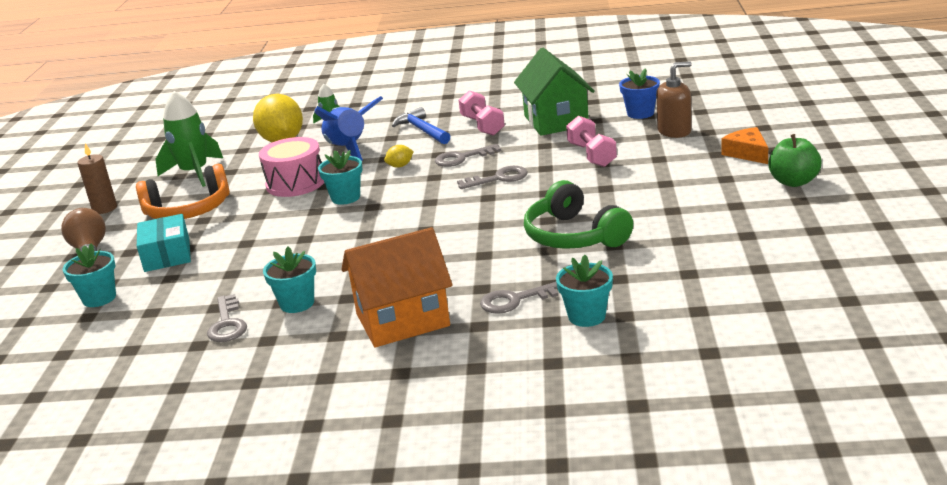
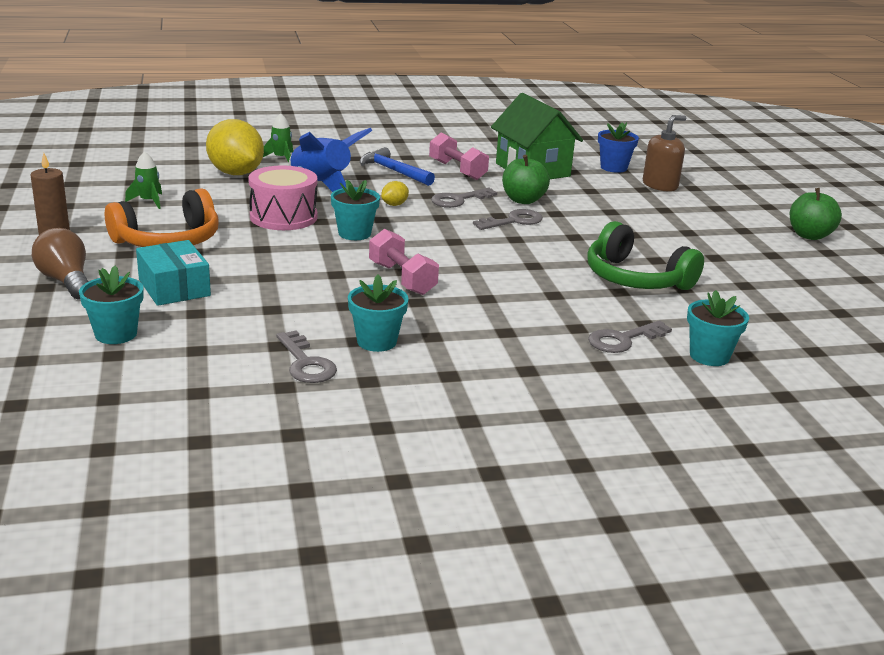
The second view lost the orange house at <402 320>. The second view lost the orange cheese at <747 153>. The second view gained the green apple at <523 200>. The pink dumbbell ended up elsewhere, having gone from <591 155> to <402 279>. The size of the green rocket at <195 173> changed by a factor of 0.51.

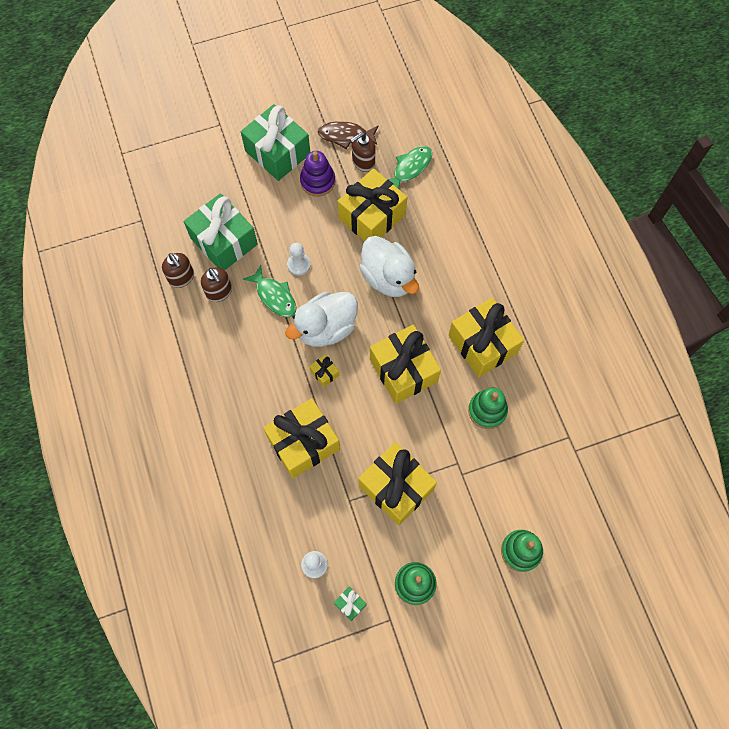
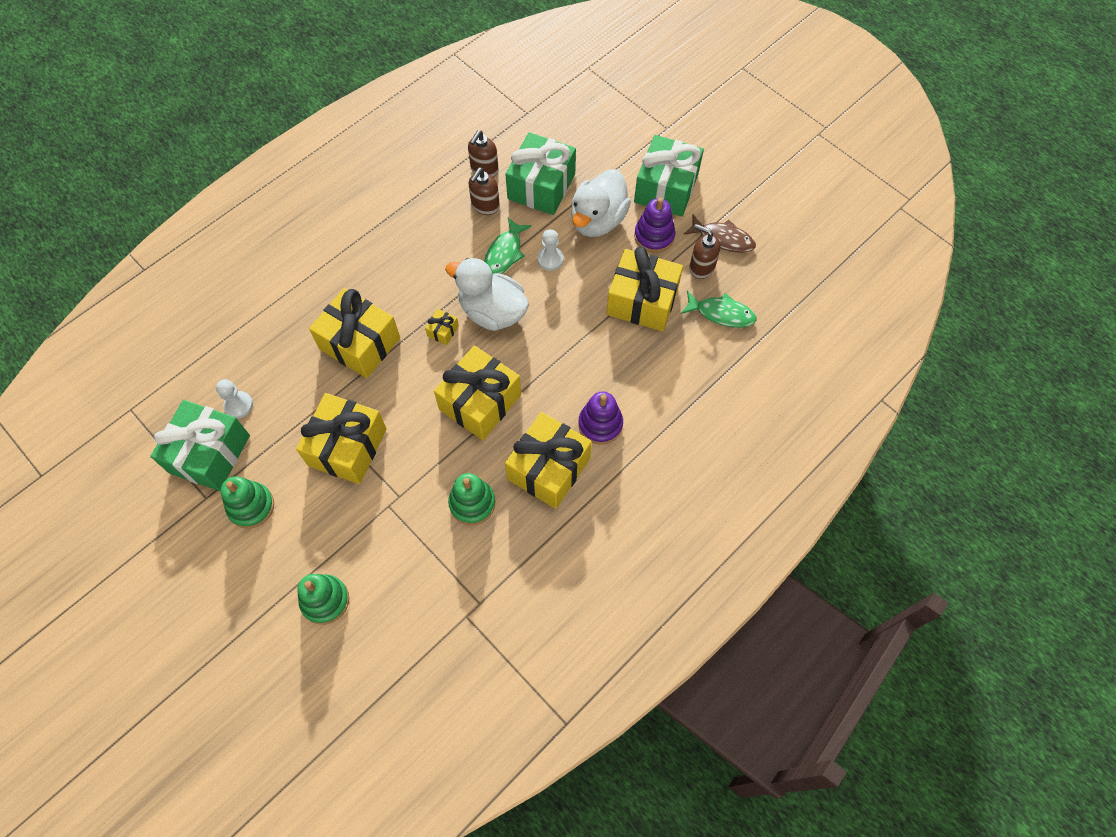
The second view gained the purple stacking toy at <600 424>. The white duck ended up elsewhere, having gone from <388 277> to <598 220>. The brown fish at <345 136> ended up facing another way, 135 degrees clockwise from before. The size of the green gift at <350 604> changed by a factor of 2.43.

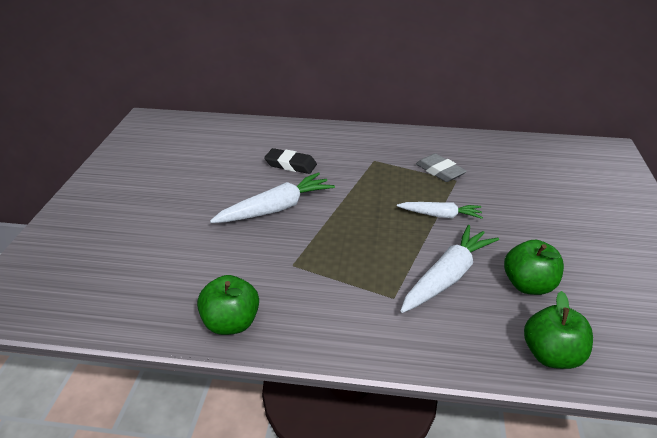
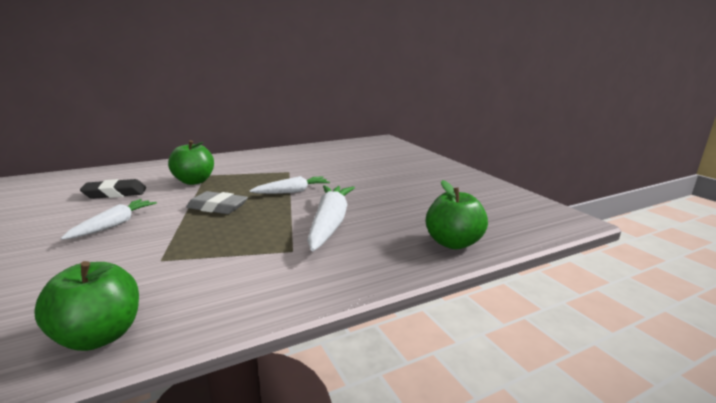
The grey eraser ended up elsewhere, having gone from <440 171> to <217 207>. The green apple ended up elsewhere, having gone from <528 285> to <194 181>. The size of the white carrot at <276 208> changed by a factor of 0.63.

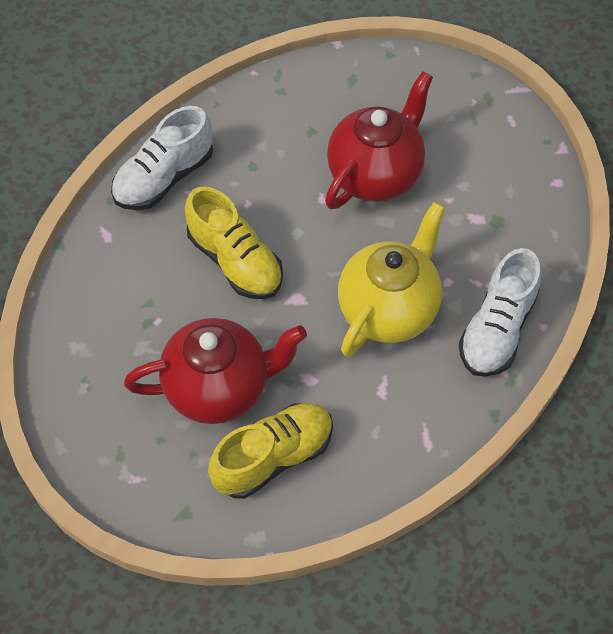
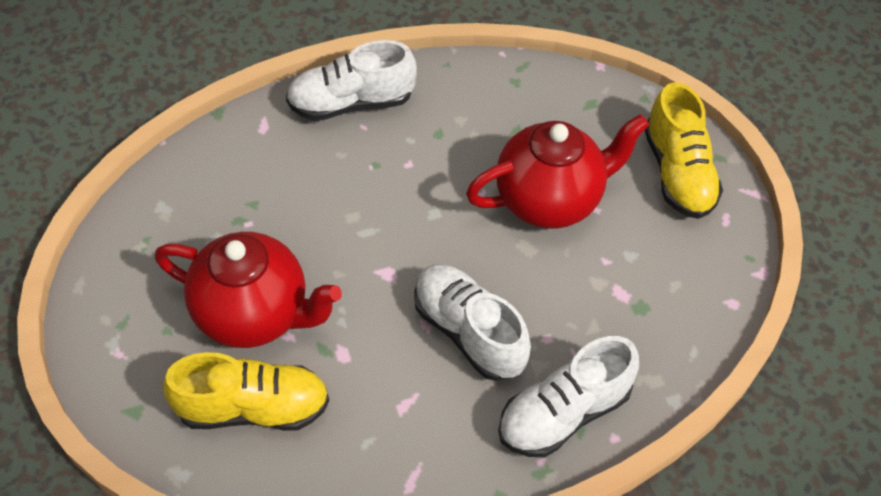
The yellow shoe ended up elsewhere, having gone from <235 260> to <677 173>. Where the yellow teapot stood at <389 309>, the white shoe came to stand at <468 332>.

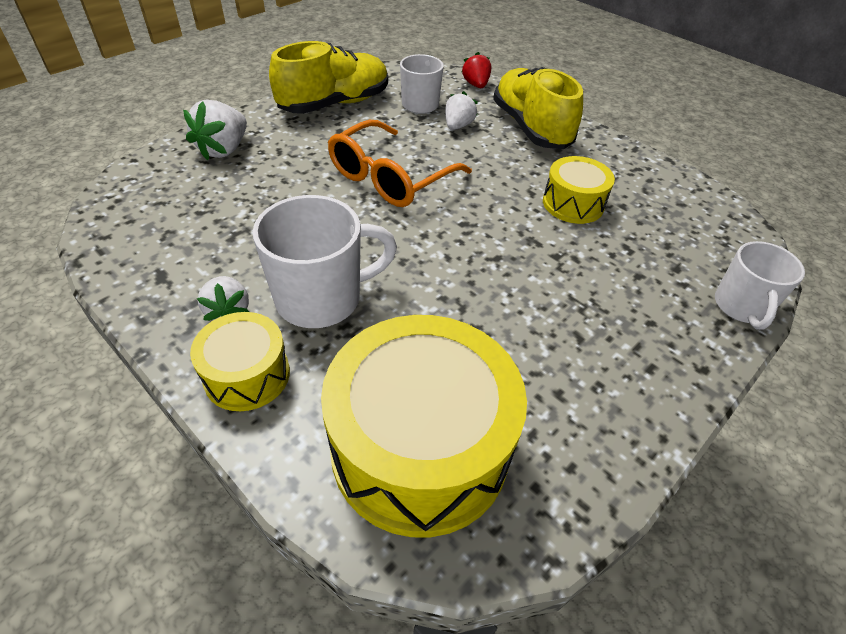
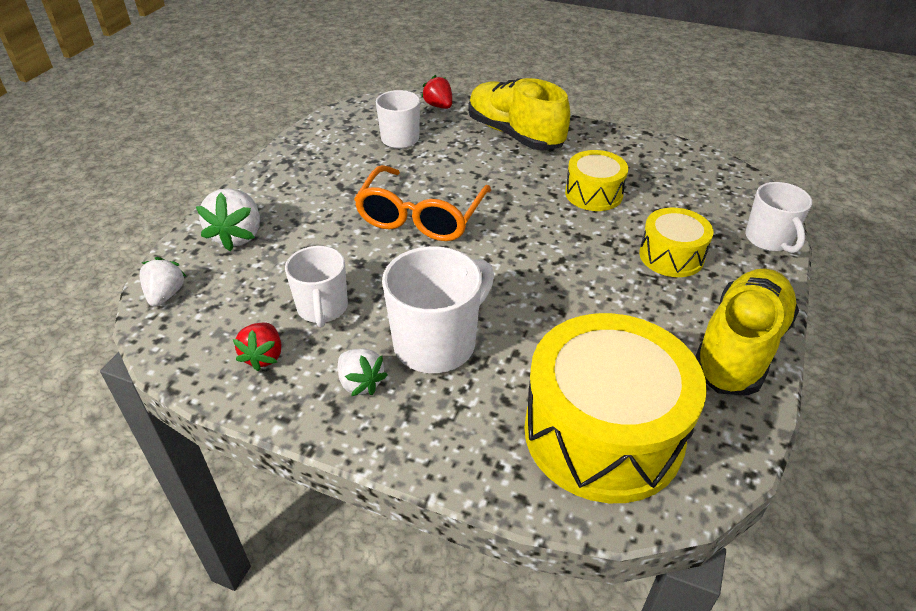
The second view gained the red strawberry at <264 356>. The second view gained the white mug at <322 308>. The yellow drum ended up elsewhere, having gone from <247 375> to <671 256>. The yellow shoe ended up elsewhere, having gone from <335 104> to <739 348>. The white strawberry ended up elsewhere, having gone from <458 126> to <165 295>.

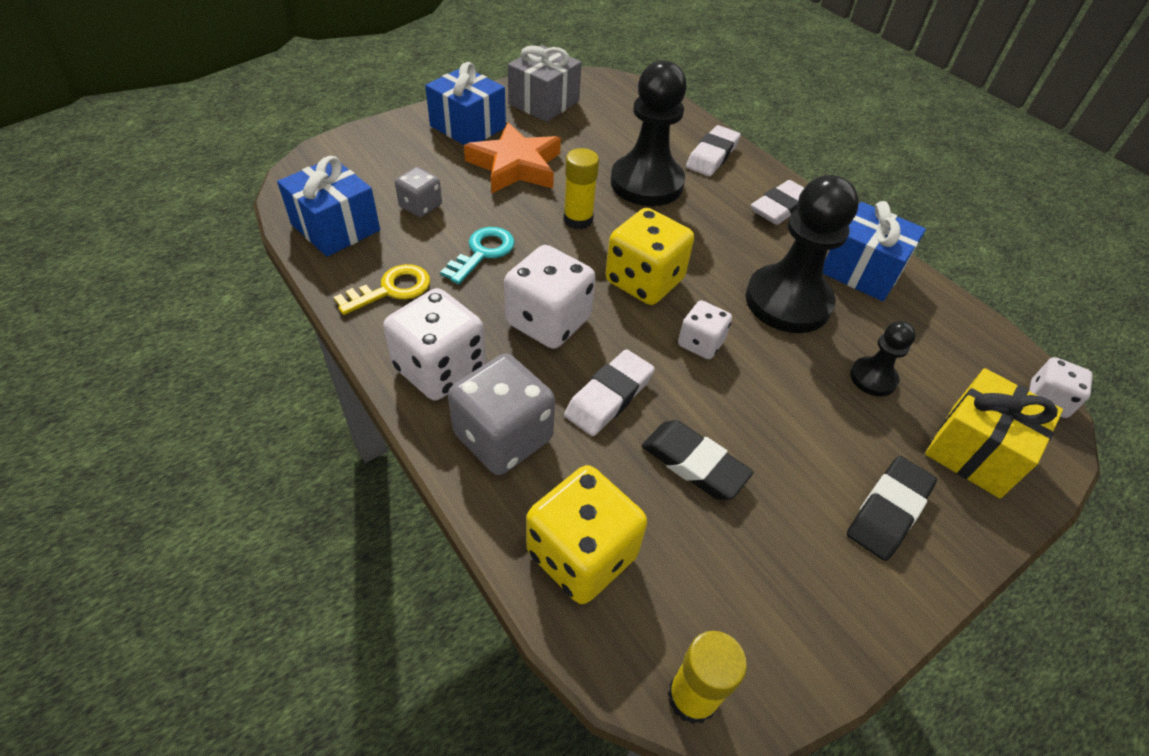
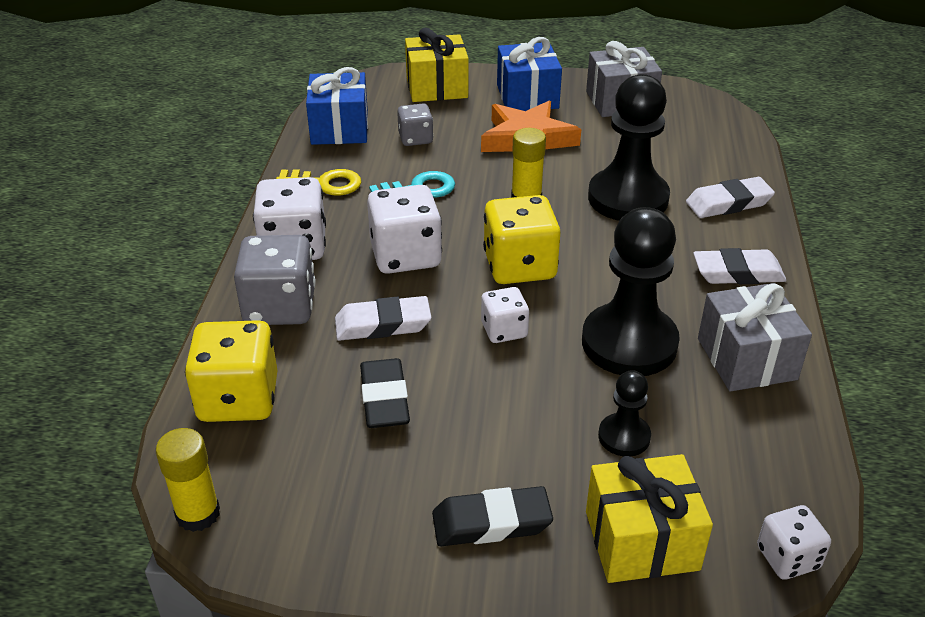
The second view gained the yellow gift at <436 87>. What was the blue gift at <862 270> turned into the grey gift at <746 359>.

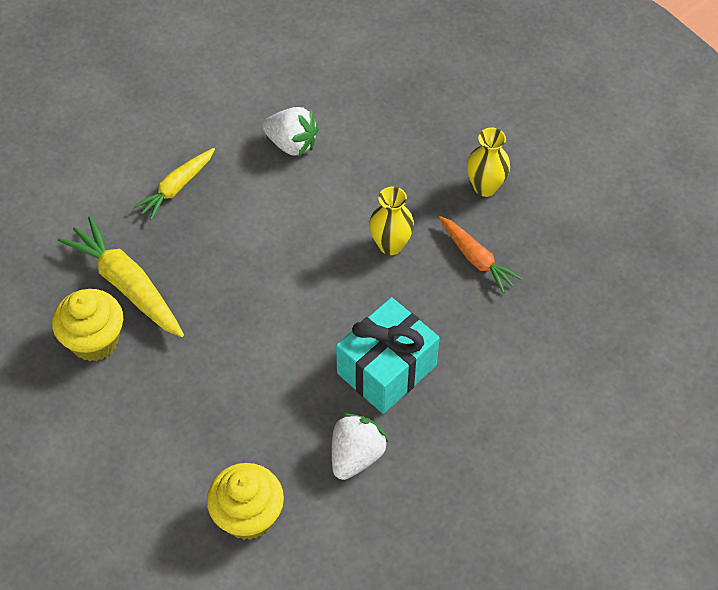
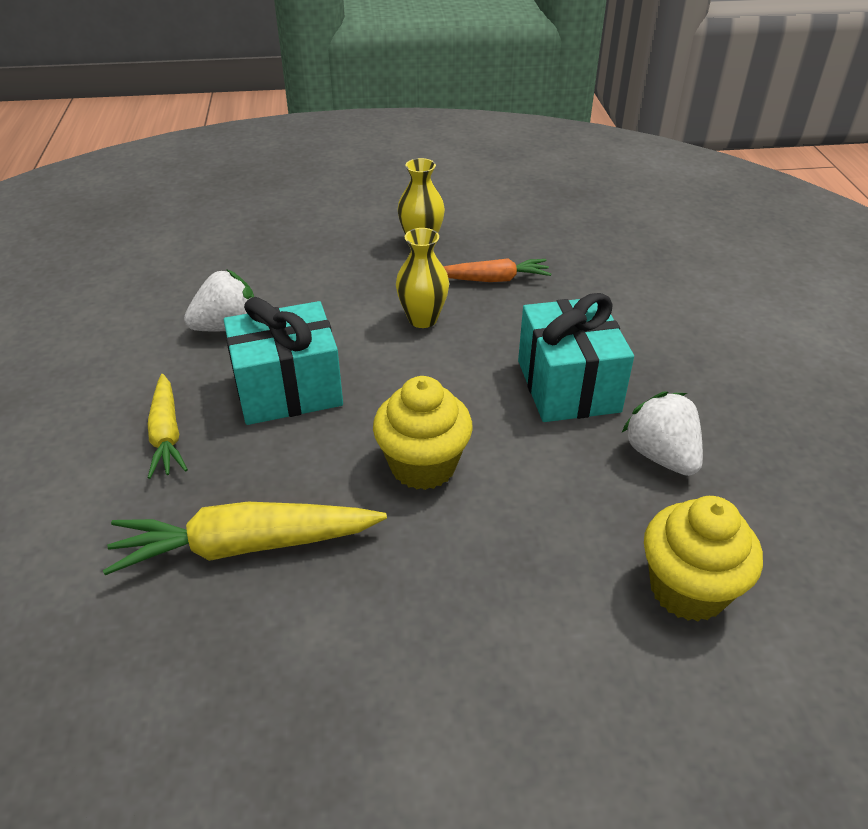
The second view gained the turquoise gift at <288 389>. The yellow cupcake ended up elsewhere, having gone from <94 341> to <423 465>.

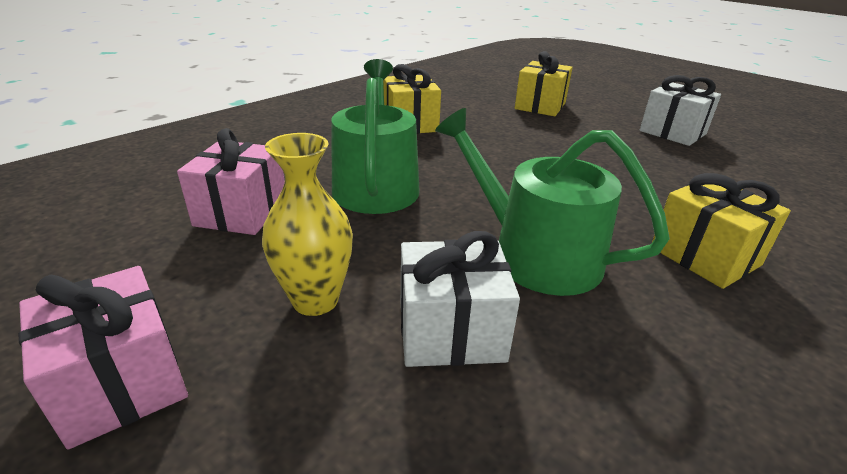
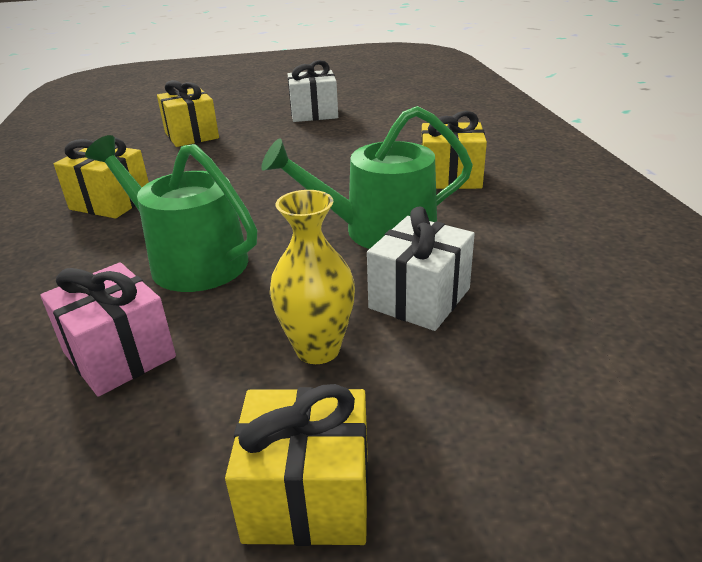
What was the pink gift at <121 382> turned into the yellow gift at <308 496>.

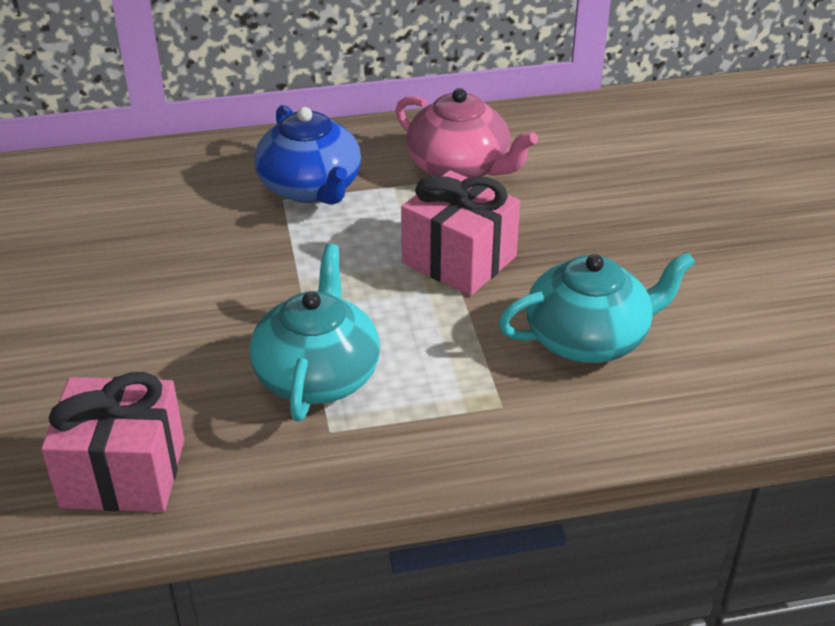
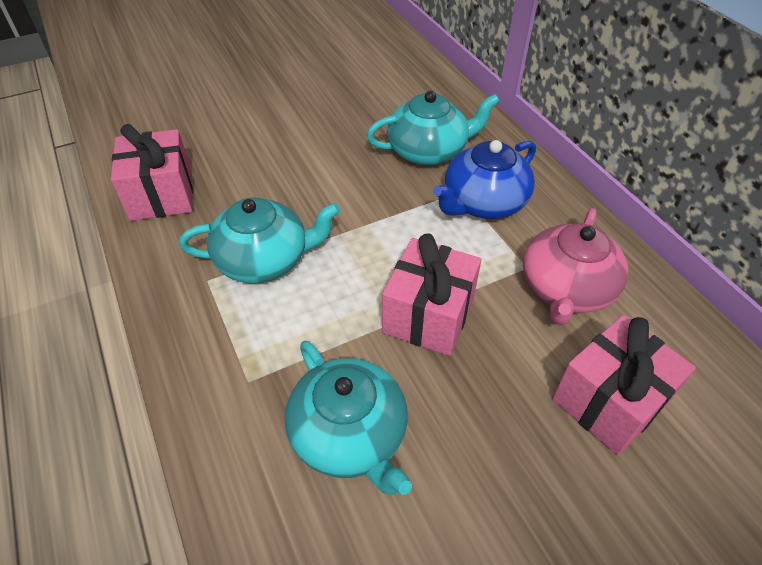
The second view gained the turquoise teapot at <428 151>. The second view gained the pink gift at <609 401>.

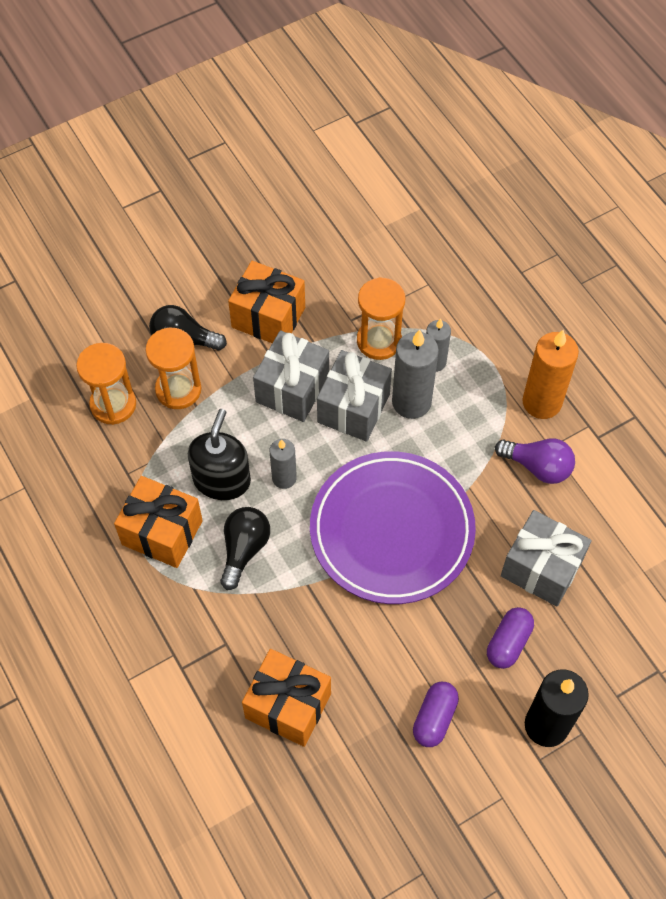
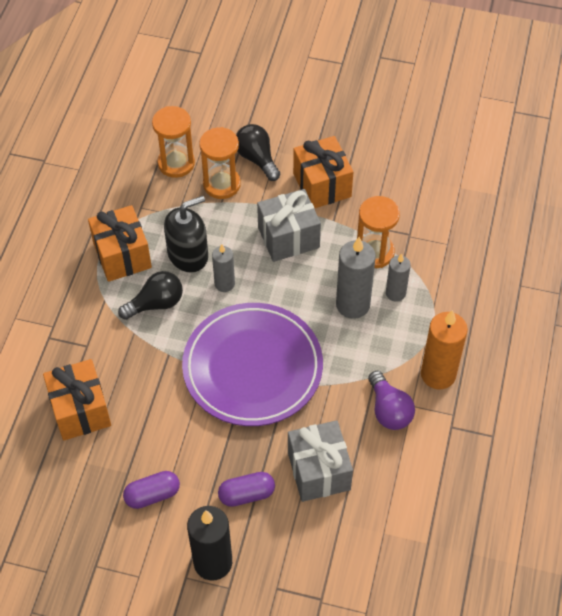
The second view lost the grey gift at <353 408>.

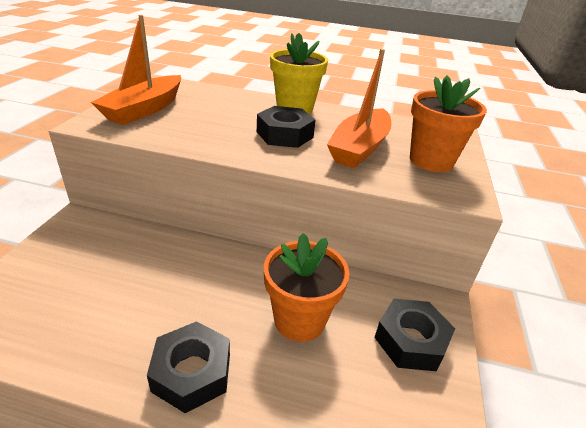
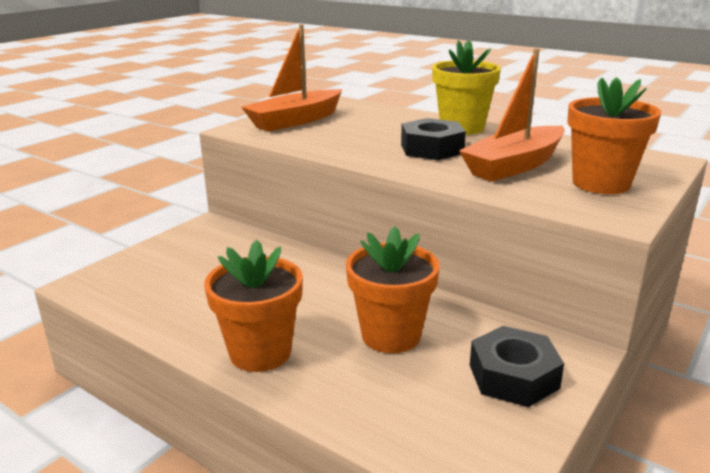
Where the black nut stood at <192 372>, the orange flower pot came to stand at <260 352>.

